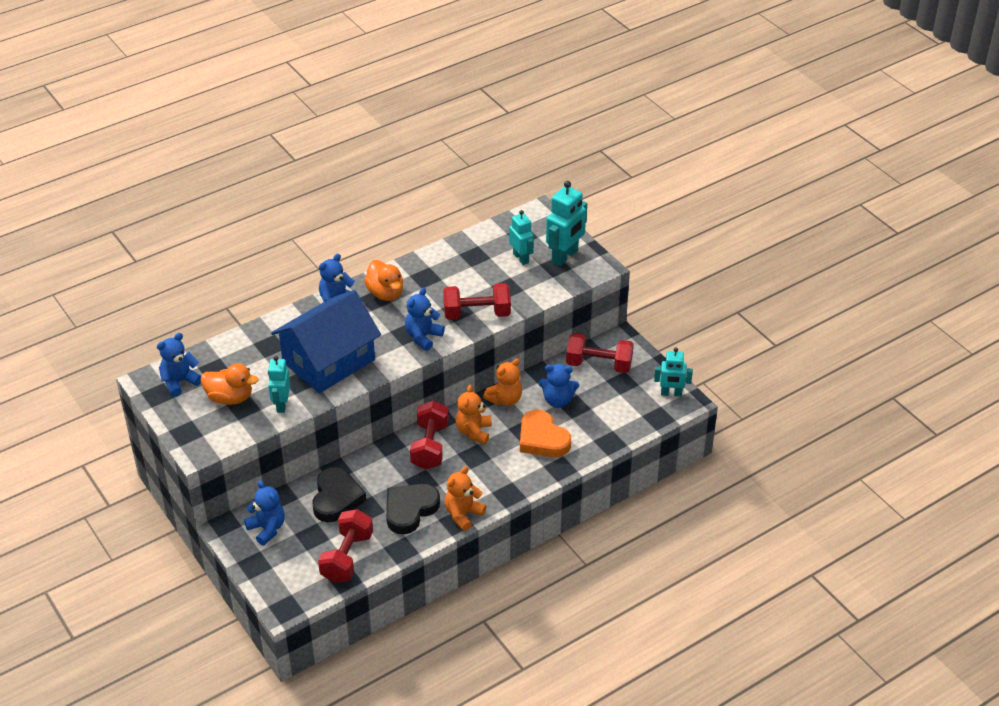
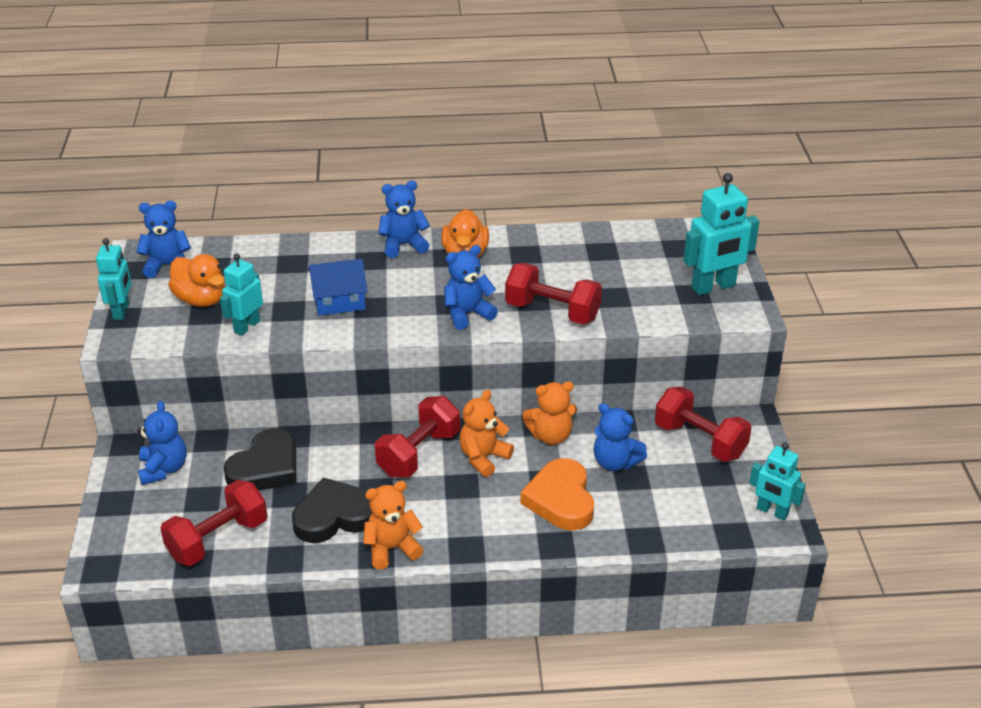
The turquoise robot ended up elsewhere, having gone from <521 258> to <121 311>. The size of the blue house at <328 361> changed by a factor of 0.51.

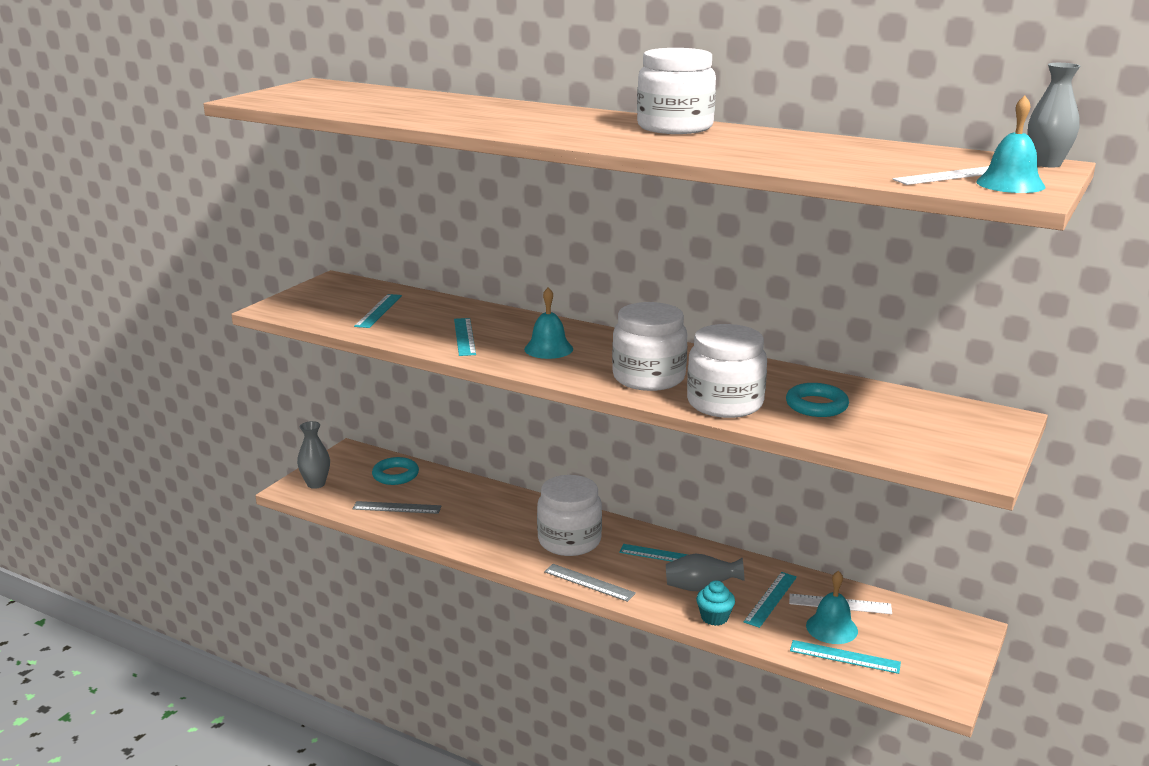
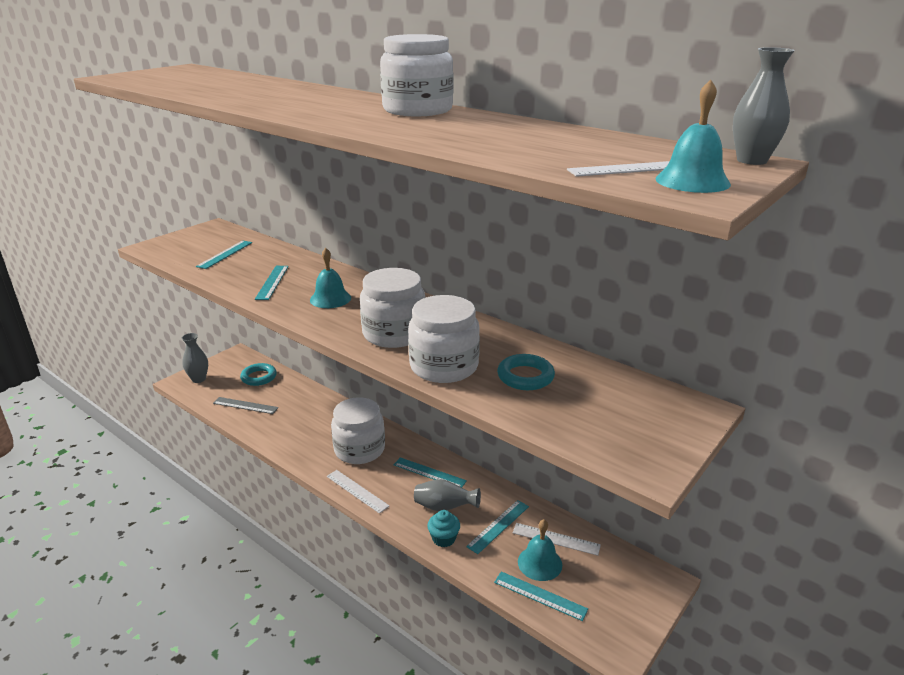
What was the grey ruler at <589 582> turned into the white ruler at <357 491>.

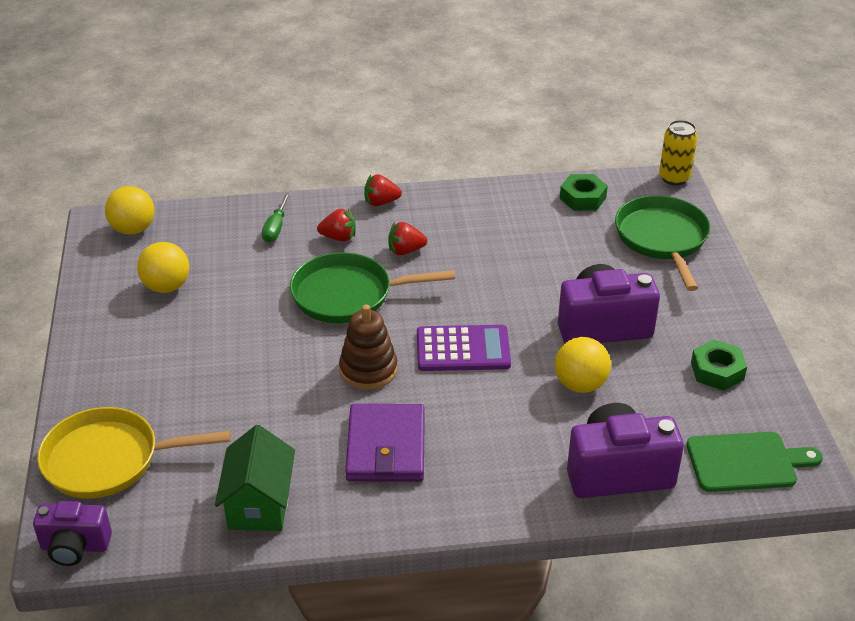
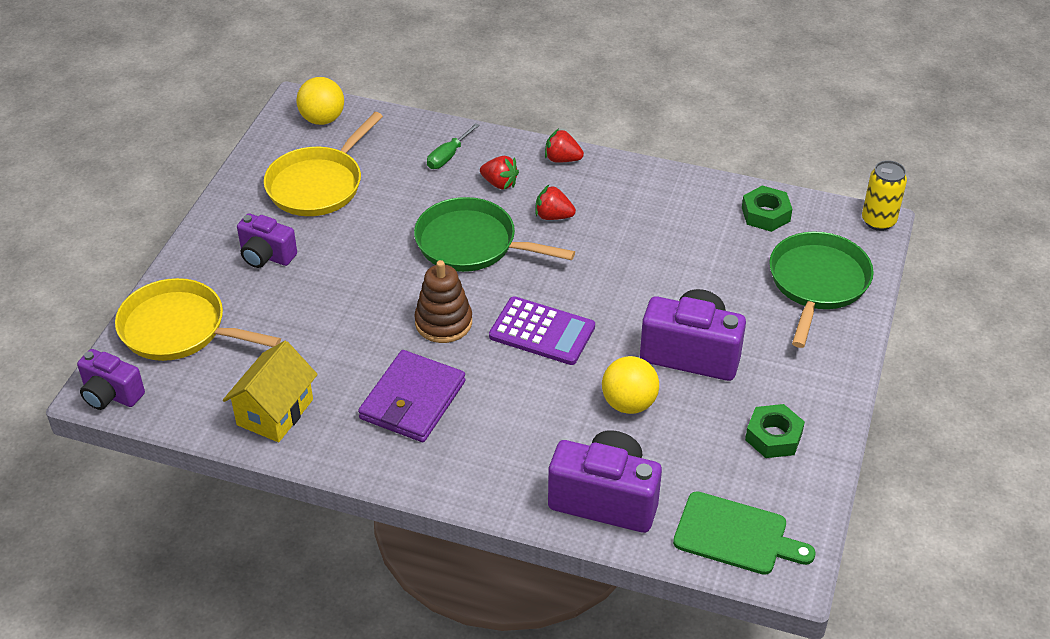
The second view gained the purple camera at <266 256>. Where the yellow ball stood at <166 286>, the yellow pan came to stand at <318 184>. What was the green house at <259 504> turned into the yellow house at <275 412>.

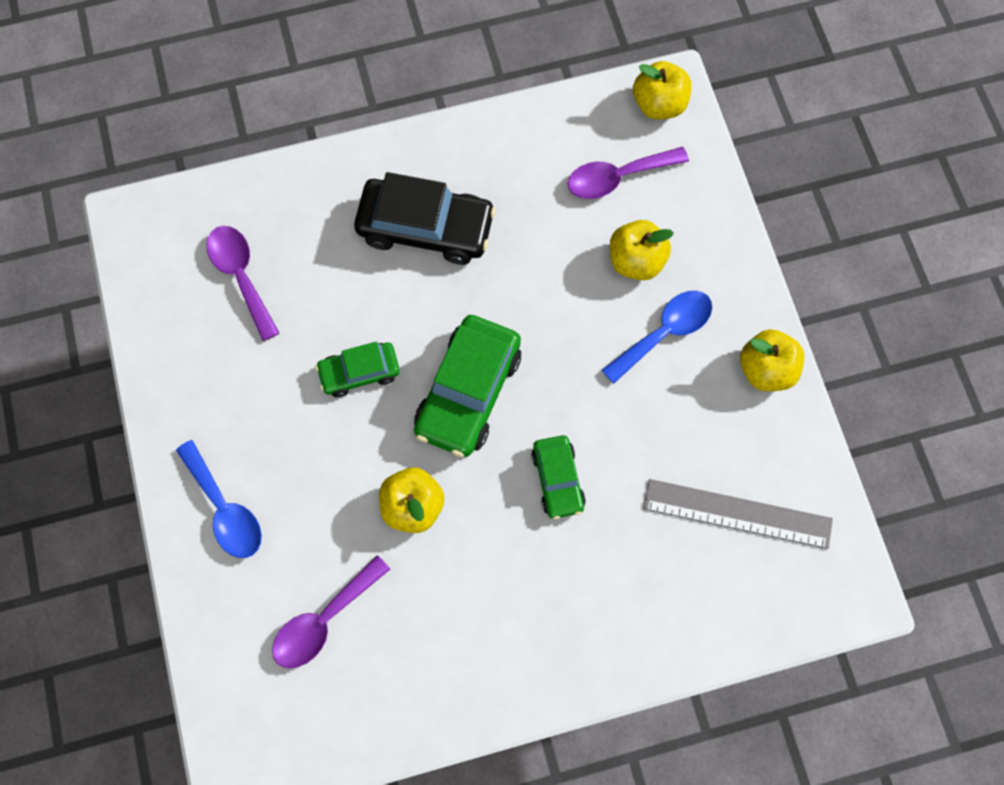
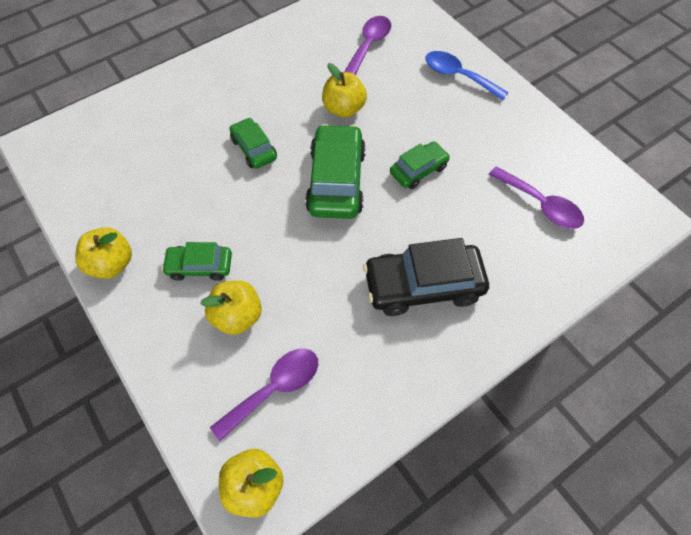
The second view lost the grey ruler at <737 513>. Where the blue spoon stood at <665 332>, the green car came to stand at <200 266>.

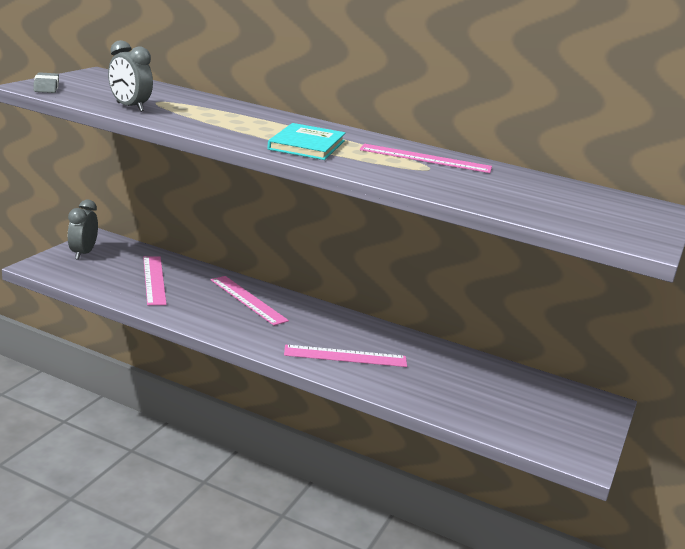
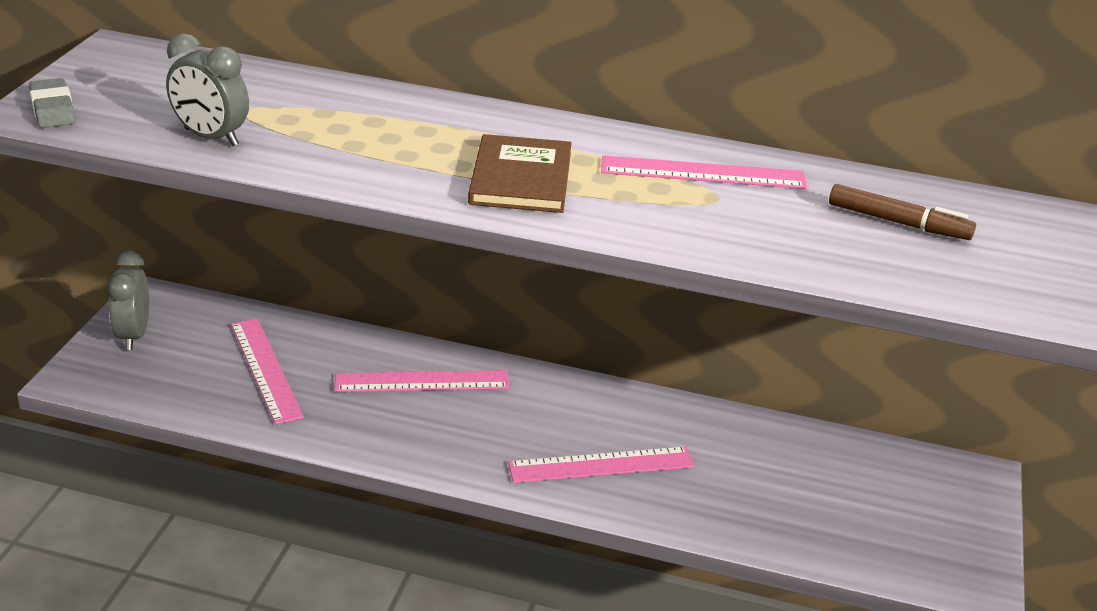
The second view gained the brown marker at <898 223>. What was the turquoise book at <307 145> turned into the brown book at <520 178>. The pink ruler at <248 300> ended up facing another way, 45 degrees counterclockwise from before.

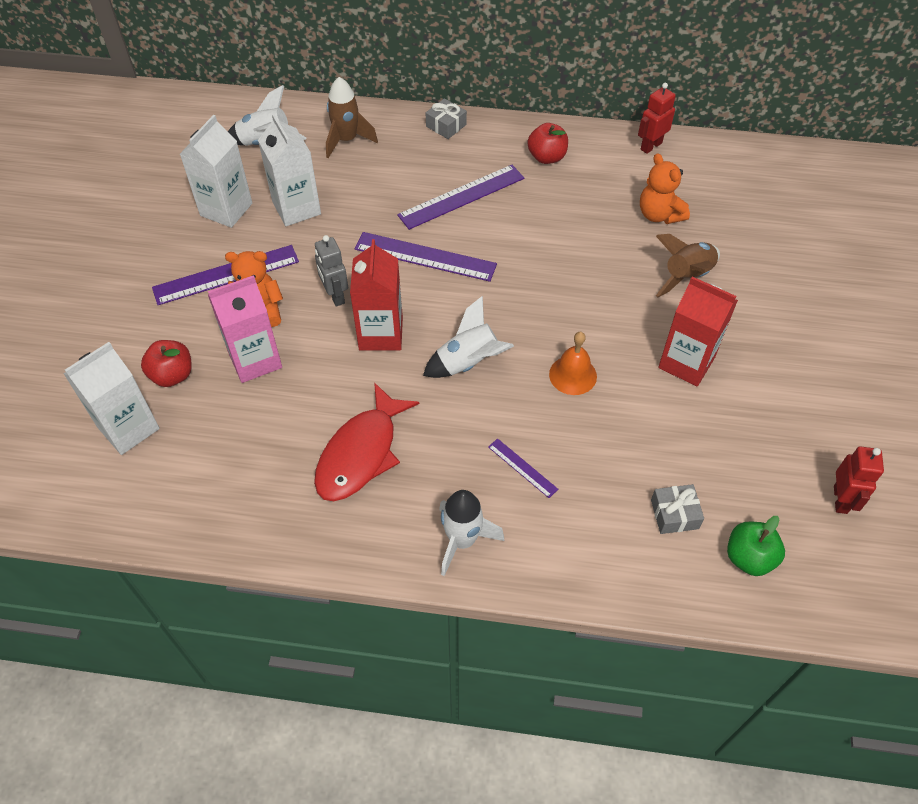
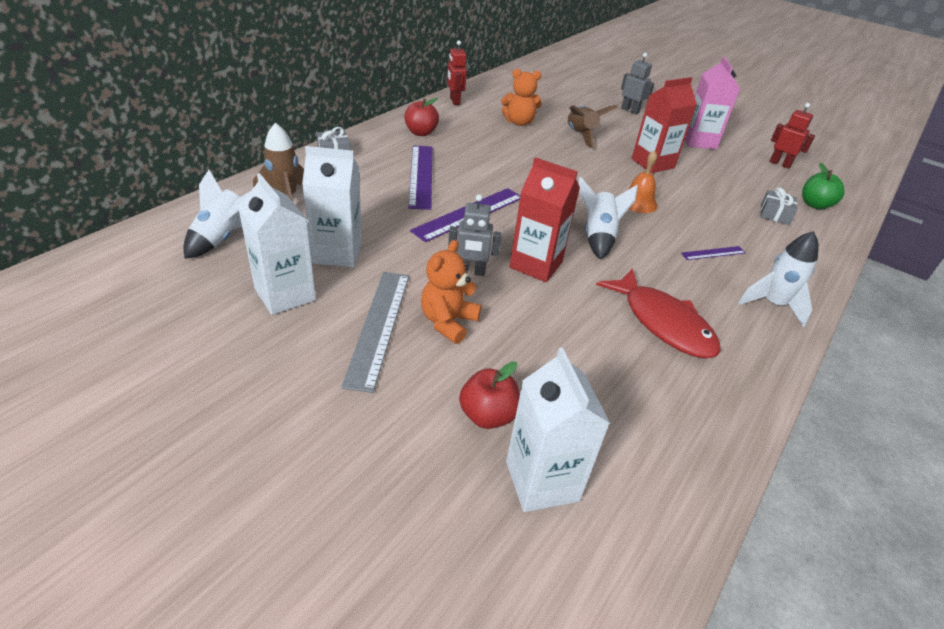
The second view gained the grey robot at <630 110>. The pink carton ended up elsewhere, having gone from <255 360> to <699 141>. What was the purple ruler at <226 274> turned into the grey ruler at <378 326>.

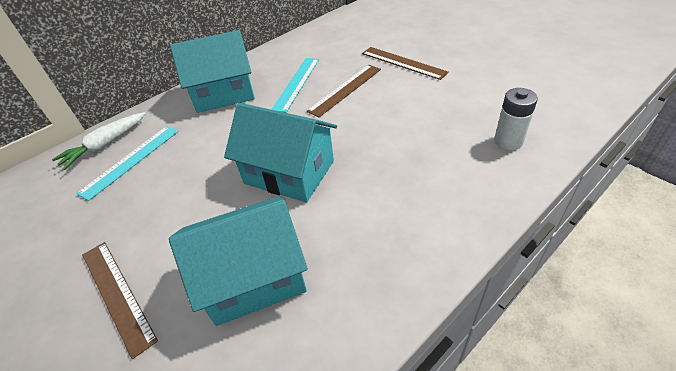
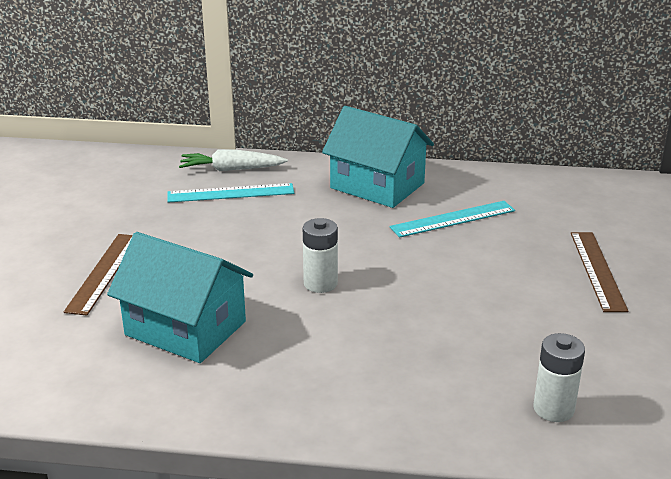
The second view lost the brown ruler at <345 89>. Where the turquoise house stood at <289 172>, the white battery came to stand at <320 283>.

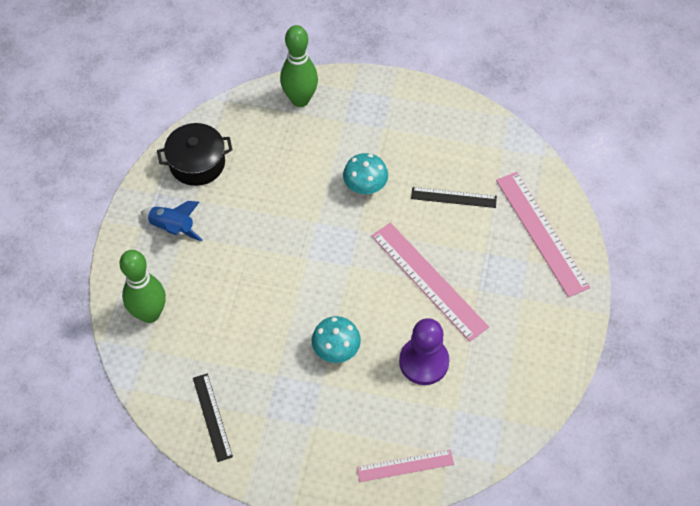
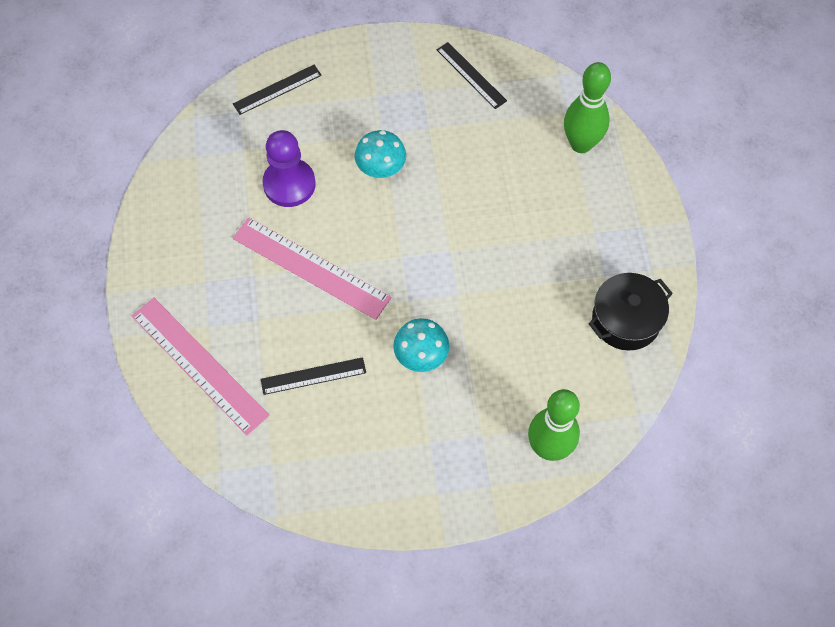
The second view lost the blue rocket at <173 228>. What was the pink ruler at <405 465> turned into the black ruler at <277 89>.

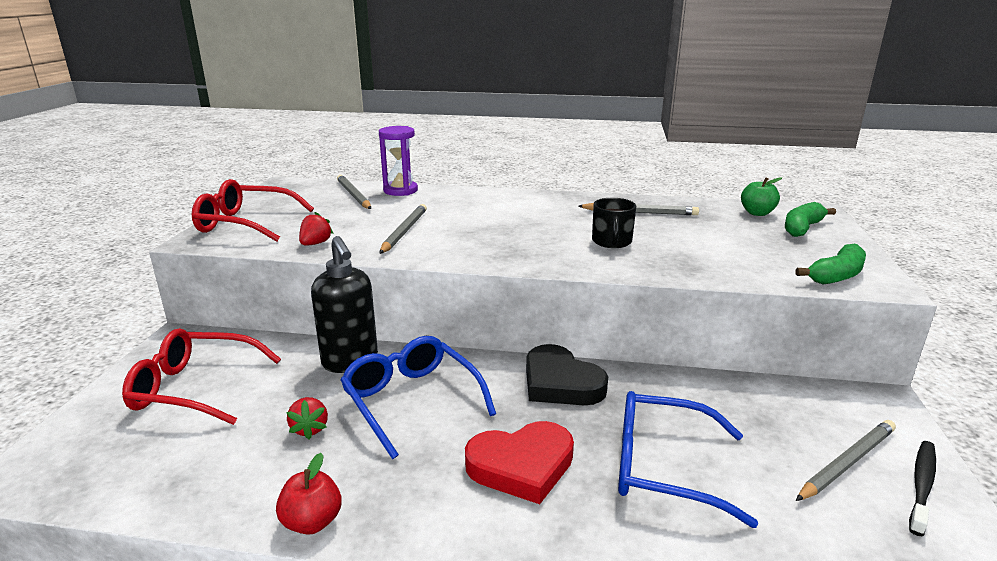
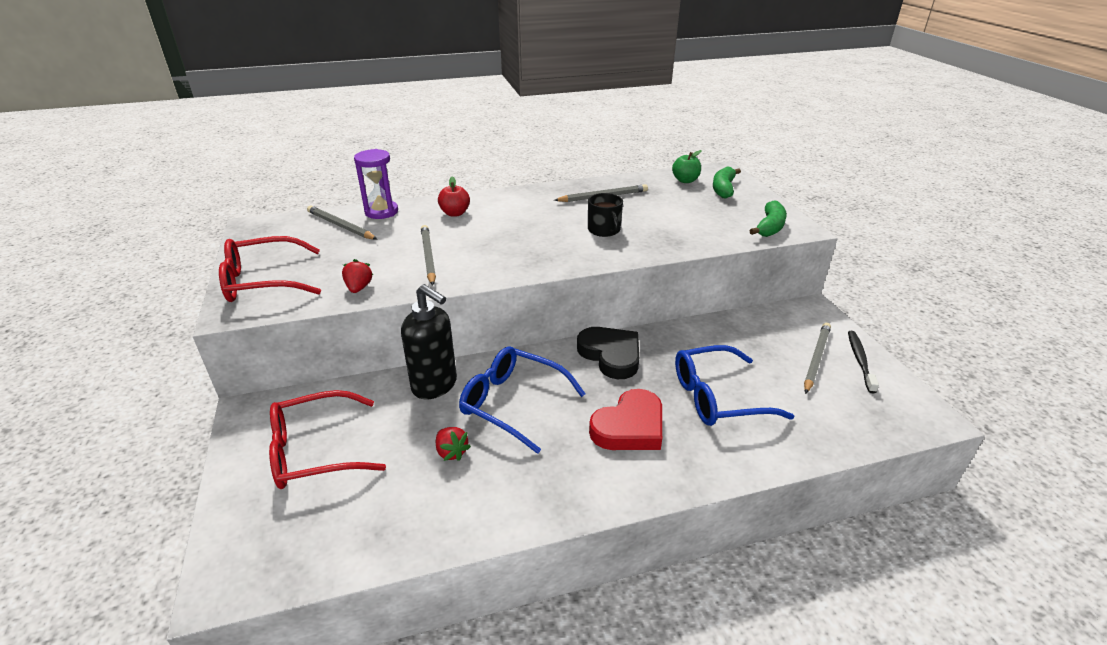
The red apple ended up elsewhere, having gone from <312 522> to <455 213>. The black heart at <560 383> ended up facing another way, 150 degrees counterclockwise from before.

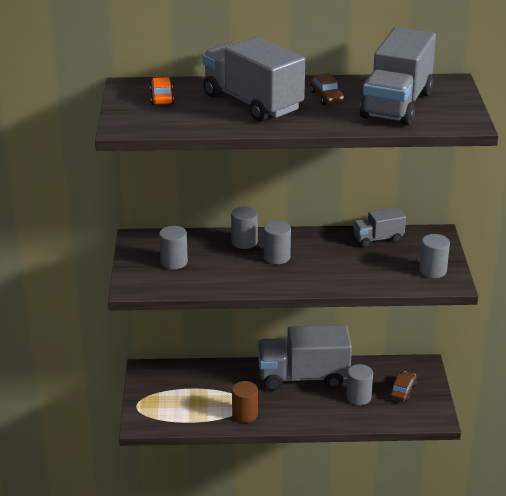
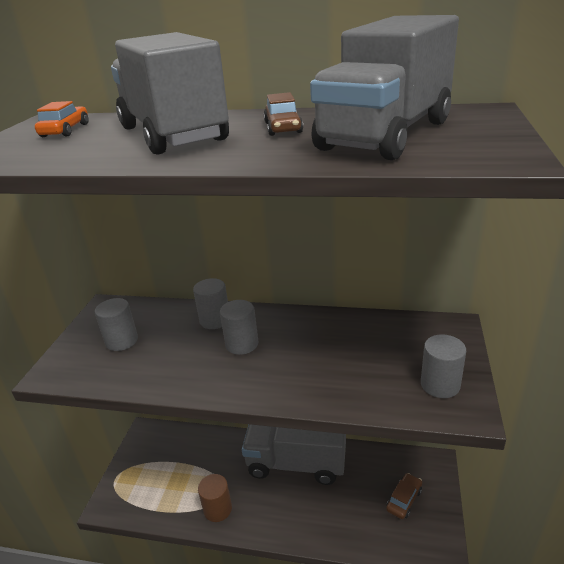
The second view lost the grey cylinder at <358 397>. The second view lost the grey truck at <378 239>.

